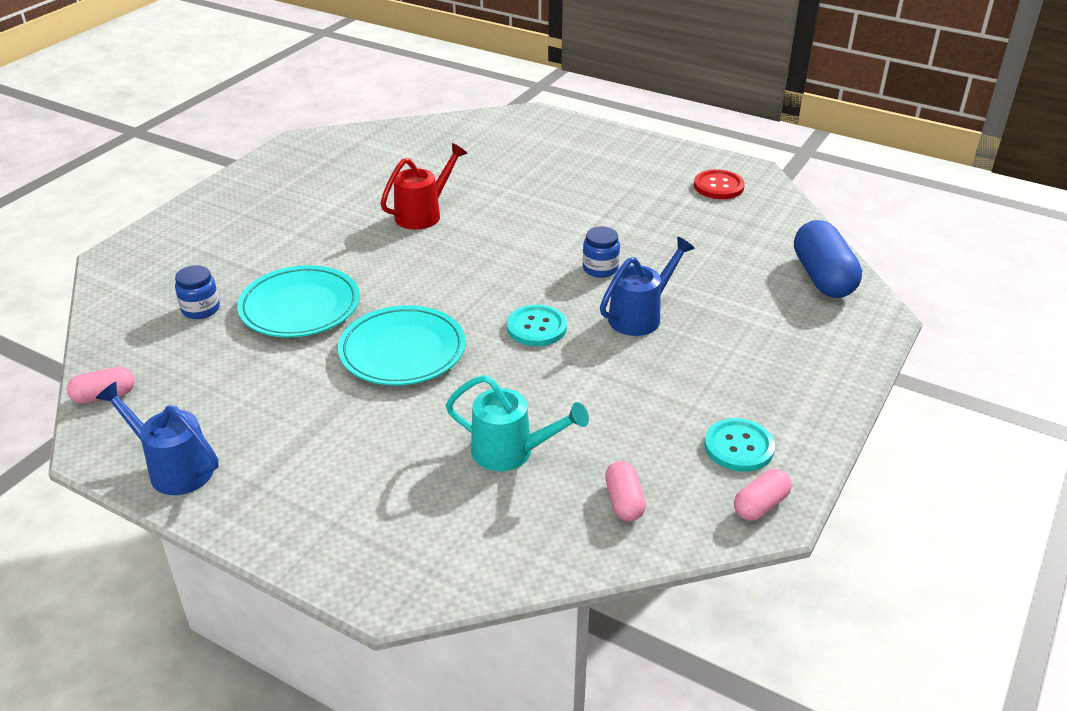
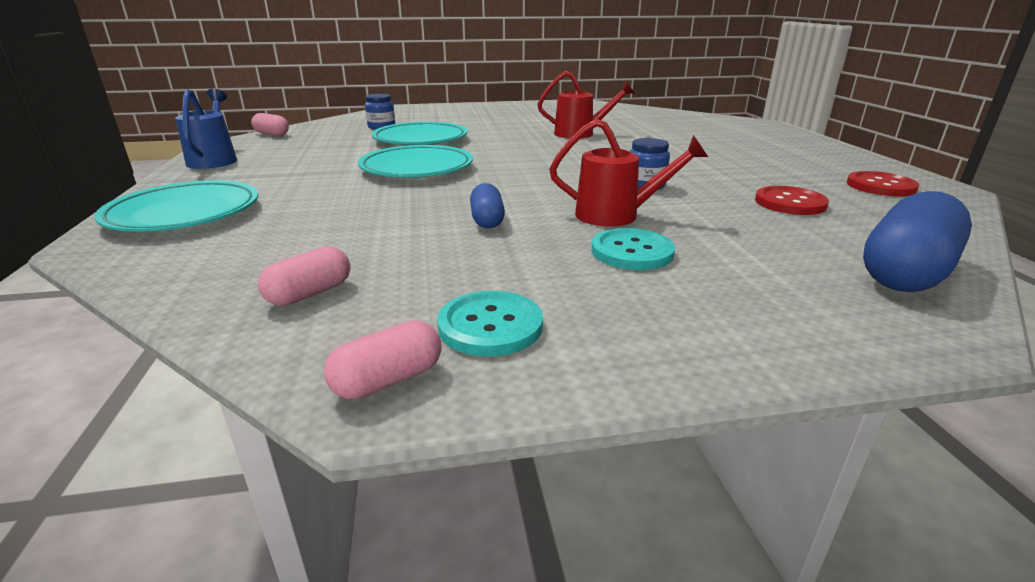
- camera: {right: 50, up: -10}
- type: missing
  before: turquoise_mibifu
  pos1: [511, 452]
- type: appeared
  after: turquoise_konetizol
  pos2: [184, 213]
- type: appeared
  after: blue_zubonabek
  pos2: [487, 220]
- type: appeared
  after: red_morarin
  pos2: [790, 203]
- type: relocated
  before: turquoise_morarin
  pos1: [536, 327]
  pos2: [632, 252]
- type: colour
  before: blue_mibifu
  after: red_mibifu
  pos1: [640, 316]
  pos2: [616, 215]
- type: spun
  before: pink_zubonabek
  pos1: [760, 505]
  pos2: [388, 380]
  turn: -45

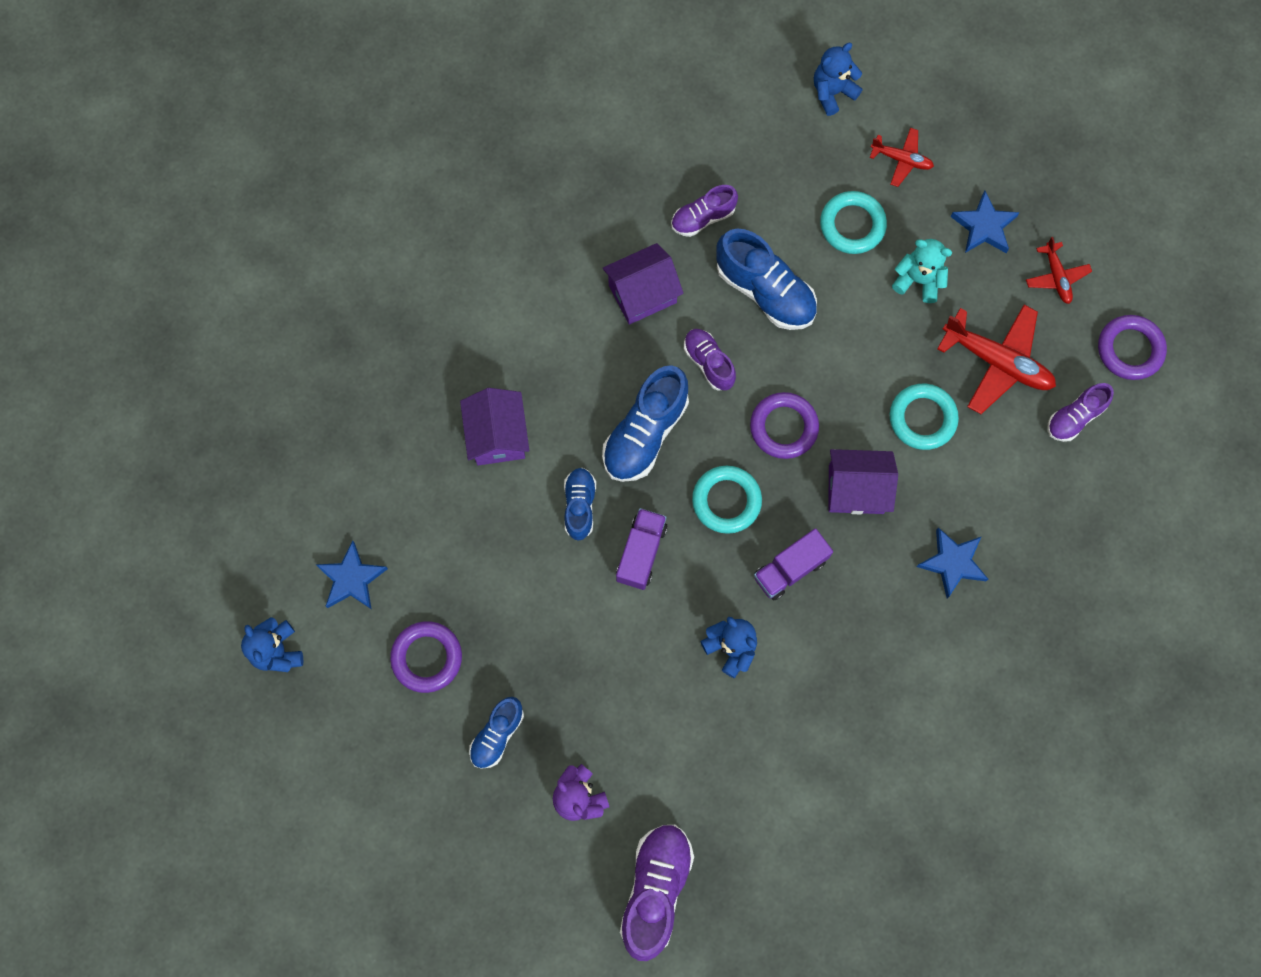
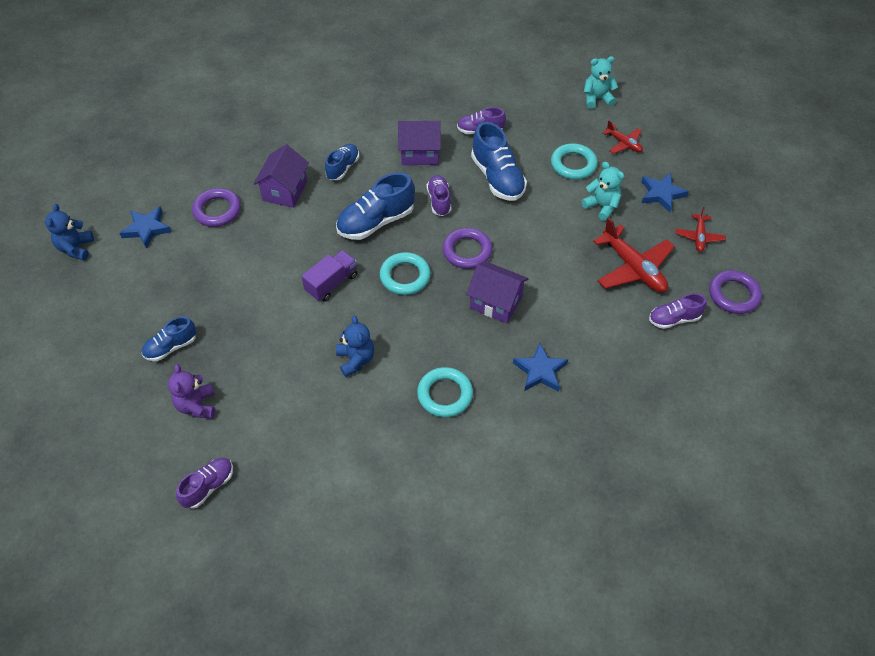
- camera: {right: 25, up: -20}
- type: missing
  before: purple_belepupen
  pos1: [790, 569]
- type: relocated
  before: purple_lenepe
  pos1: [427, 657]
  pos2: [217, 210]
- type: relocated
  before: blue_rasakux
  pos1: [579, 506]
  pos2: [343, 168]
- type: relocated
  before: turquoise_lenepe
  pos1: [922, 418]
  pos2: [445, 394]
- type: colour
  before: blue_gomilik
  after: turquoise_gomilik
  pos1: [832, 92]
  pos2: [597, 99]
- type: size
  before: purple_rasakux
  pos1: [655, 889]
  pos2: [208, 486]
  scale: 0.6

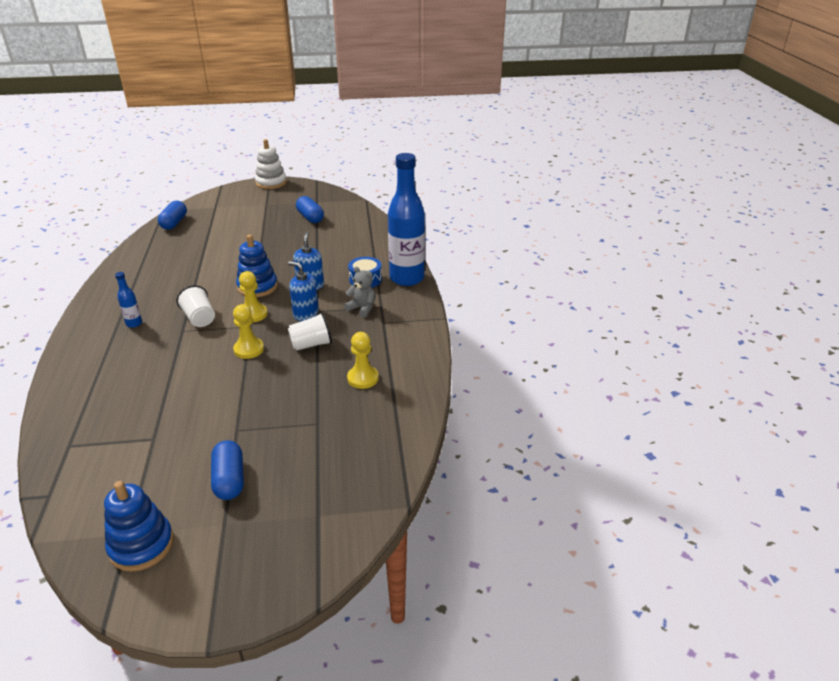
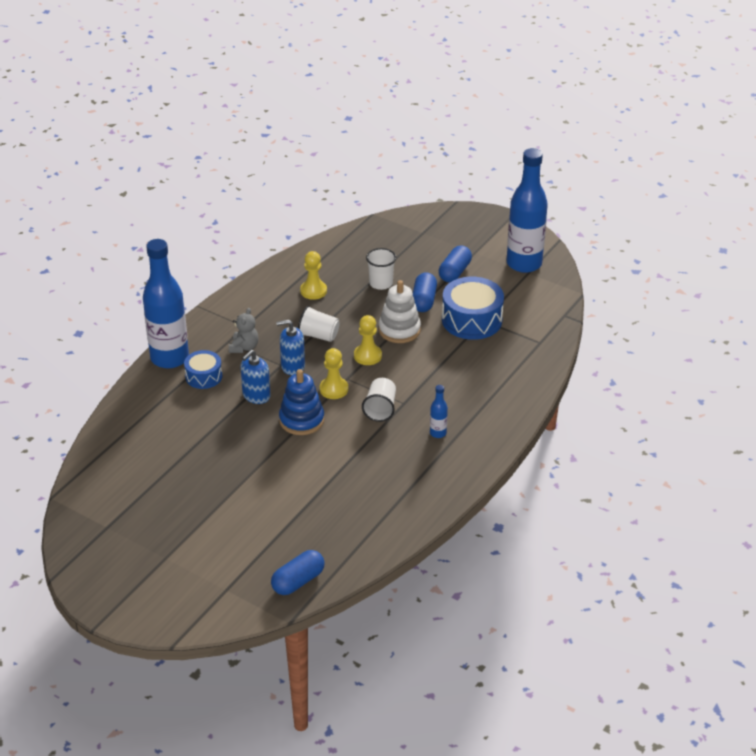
- camera: {right: -140, up: 5}
- type: appeared
  after: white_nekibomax
  pos2: [381, 283]
- type: appeared
  after: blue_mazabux
  pos2: [471, 320]
- type: relocated
  before: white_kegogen
  pos1: [271, 183]
  pos2: [399, 330]
- type: relocated
  before: blue_zubonabek
  pos1: [310, 217]
  pos2: [424, 301]
- type: exchanged
  before: blue_kegogen
  after: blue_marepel
  pos1: [141, 545]
  pos2: [524, 264]
- type: spun
  before: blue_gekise
  pos1: [306, 314]
  pos2: [292, 366]
  turn: 105
- type: spun
  before: grey_gomilik
  pos1: [362, 308]
  pos2: [244, 347]
  turn: -150

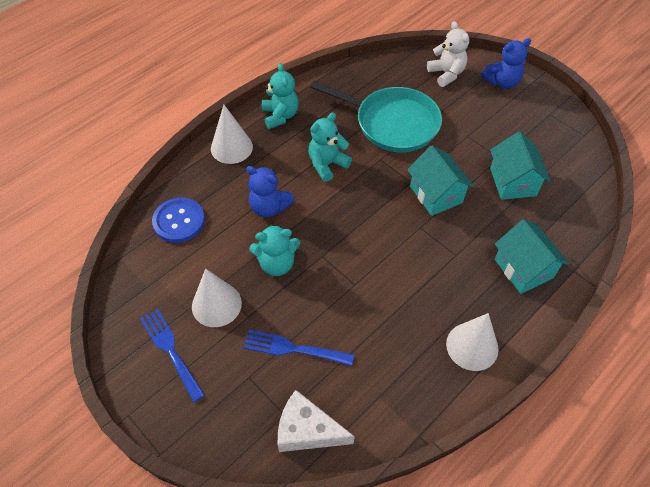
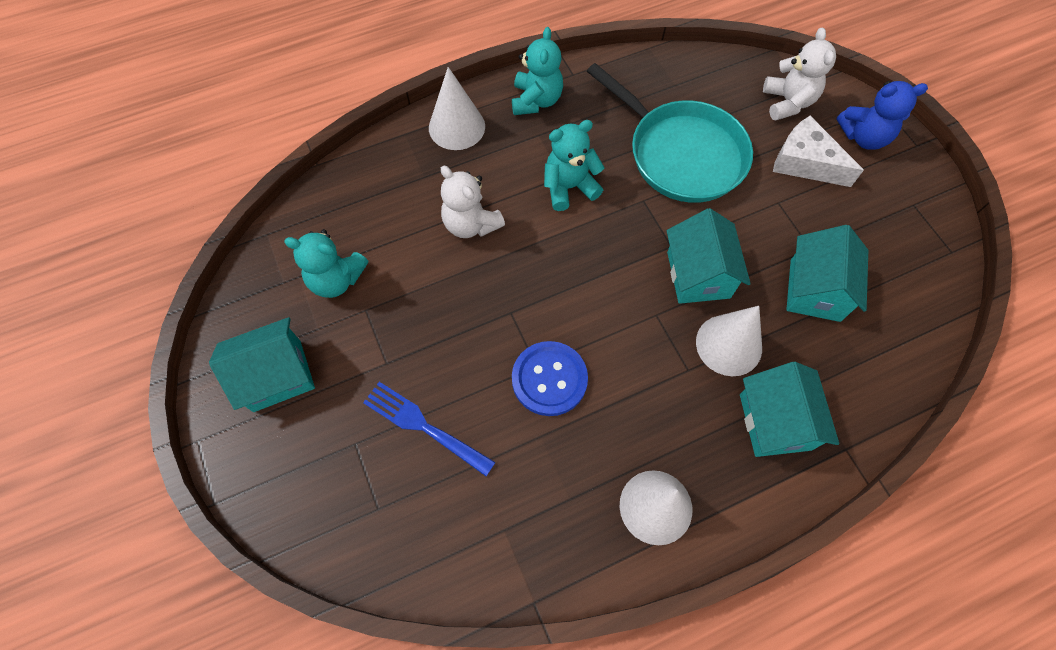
- camera: {right: 20, up: 10}
- type: relocated
  before: blue_morarin
  pos1: [179, 221]
  pos2: [549, 379]
- type: relocated
  before: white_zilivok
  pos1: [216, 304]
  pos2: [728, 345]
- type: relocated
  before: turquoise_gomilik
  pos1: [277, 263]
  pos2: [336, 279]
- type: relocated
  before: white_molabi
  pos1: [307, 430]
  pos2: [805, 162]
- type: exchanged
  before: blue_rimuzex
  after: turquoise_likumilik
  pos1: [171, 350]
  pos2: [277, 375]
- type: colour
  before: blue_gomilik
  after: white_gomilik
  pos1: [269, 207]
  pos2: [471, 224]

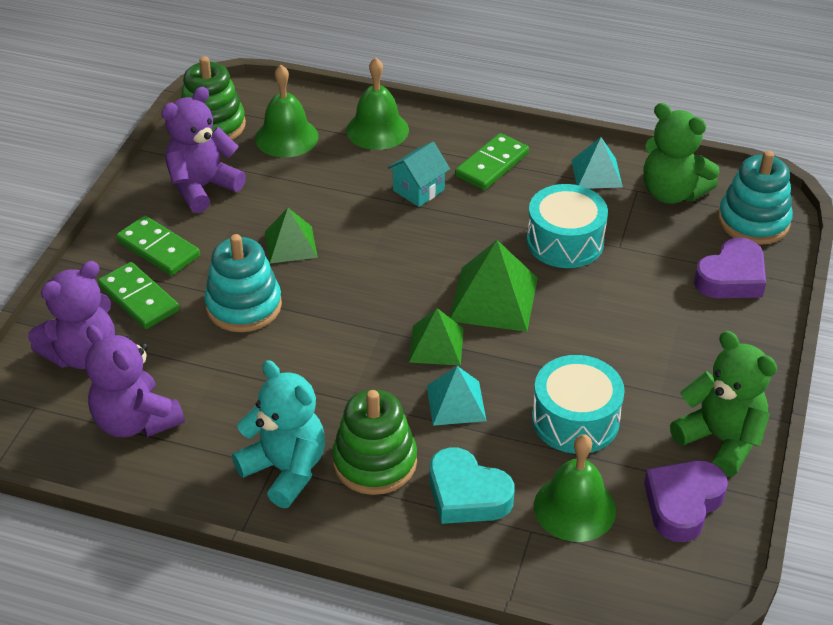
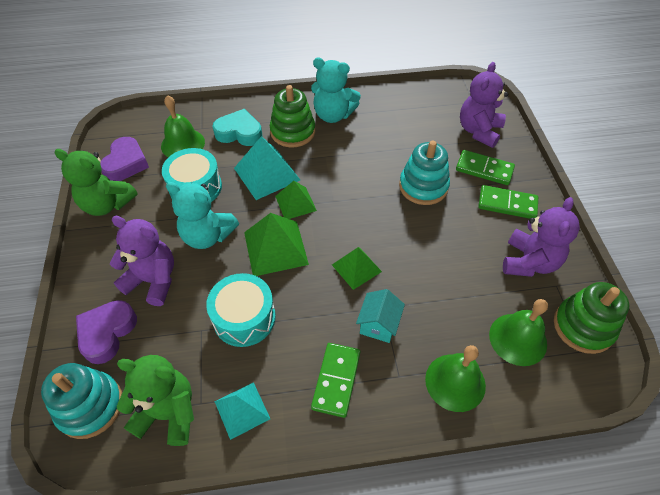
- camera: {right: 155, up: 10}
- type: appeared
  after: turquoise_gomilik
  pos2: [207, 236]
- type: relocated
  before: purple_gomilik
  pos1: [136, 421]
  pos2: [153, 280]
- type: relocated
  before: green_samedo
  pos1: [291, 244]
  pos2: [356, 268]
- type: size
  before: turquoise_samedo
  pos1: [456, 403]
  pos2: [266, 174]
  scale: 1.57

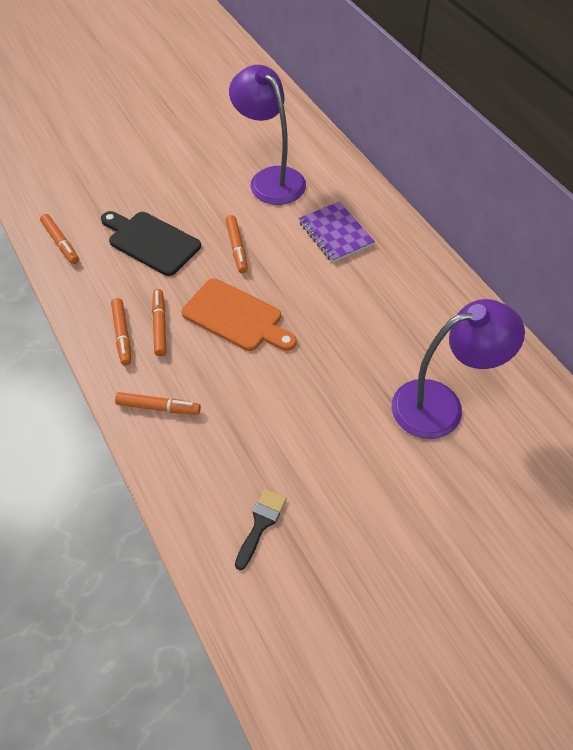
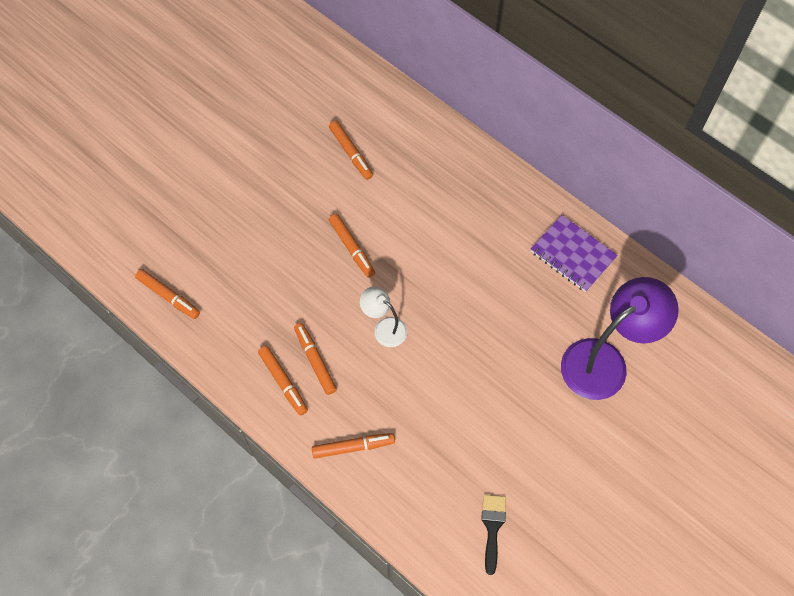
- camera: {right: -20, up: 10}
- type: missing
  before: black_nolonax
  pos1: [151, 241]
- type: relocated
  before: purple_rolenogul
  pos1: [335, 234]
  pos2: [572, 255]
- type: exchanged
  before: orange_nolonax
  after: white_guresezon
  pos1: [236, 317]
  pos2: [384, 328]
- type: exchanged
  before: purple_guresezon
  after: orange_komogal
  pos1: [270, 179]
  pos2: [351, 153]

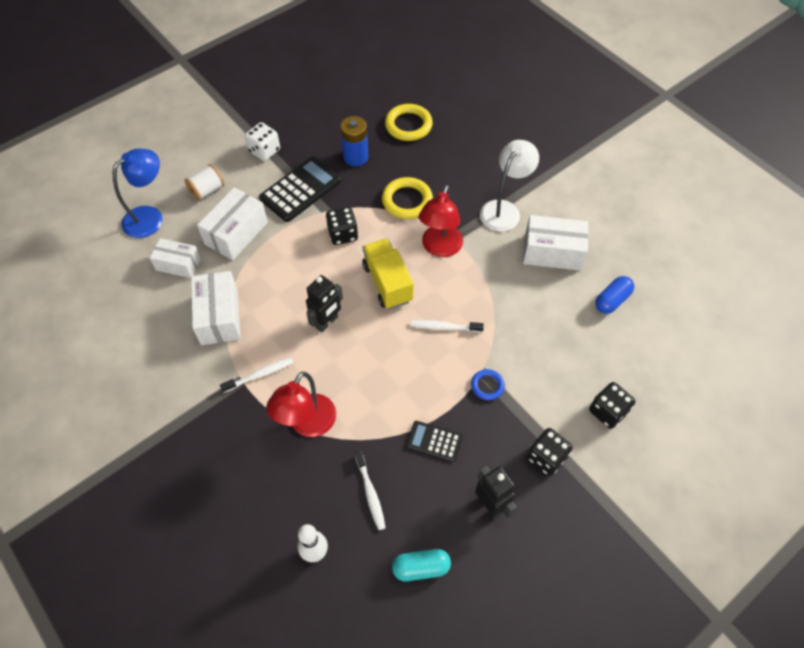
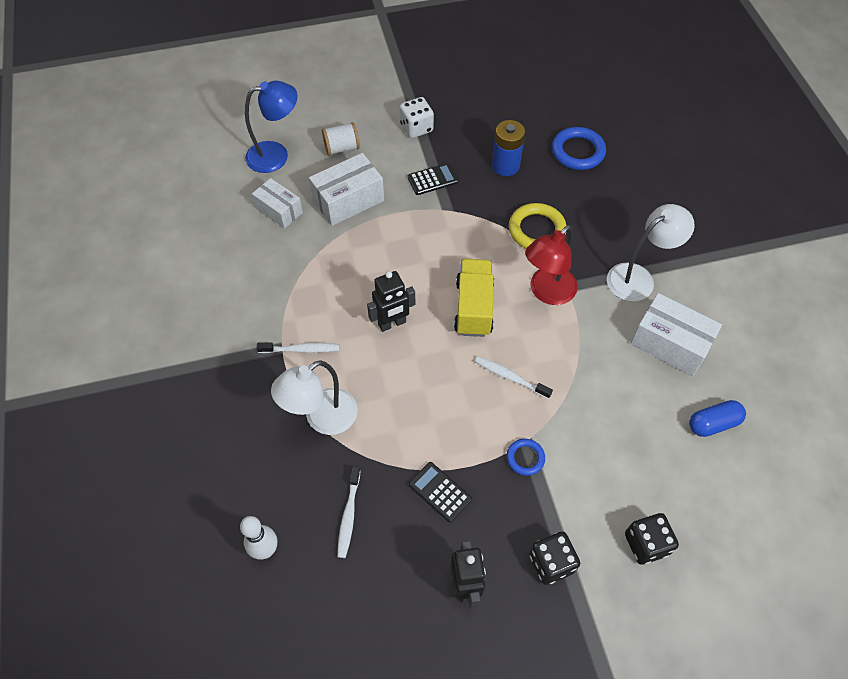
- camera: {right: 25, up: 0}
- type: missing
  before: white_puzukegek
  pos1: [219, 316]
- type: missing
  before: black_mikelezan
  pos1: [343, 234]
- type: missing
  before: turquoise_zubonabek
  pos1: [421, 567]
- type: colour
  before: red_guresezon
  after: white_guresezon
  pos1: [307, 424]
  pos2: [322, 418]
- type: colour
  before: yellow_lenepe
  after: blue_lenepe
  pos1: [408, 125]
  pos2: [578, 151]
- type: size
  before: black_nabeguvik
  pos1: [300, 189]
  pos2: [433, 179]
  scale: 0.56

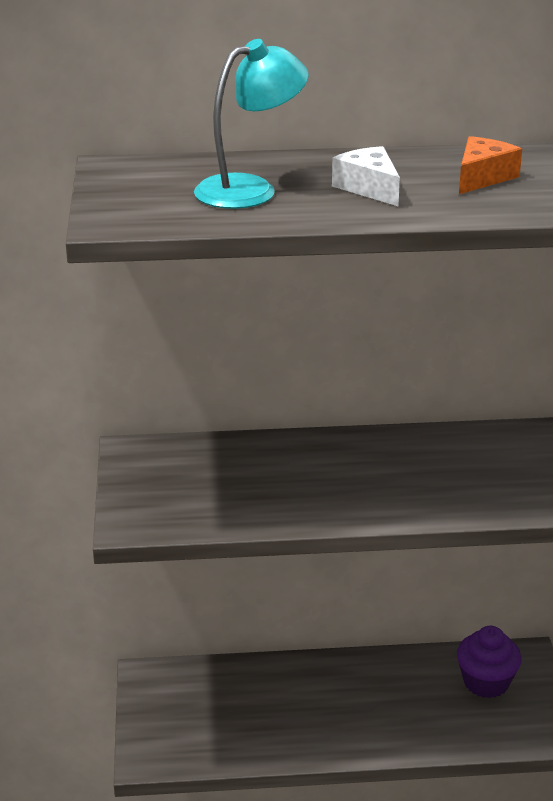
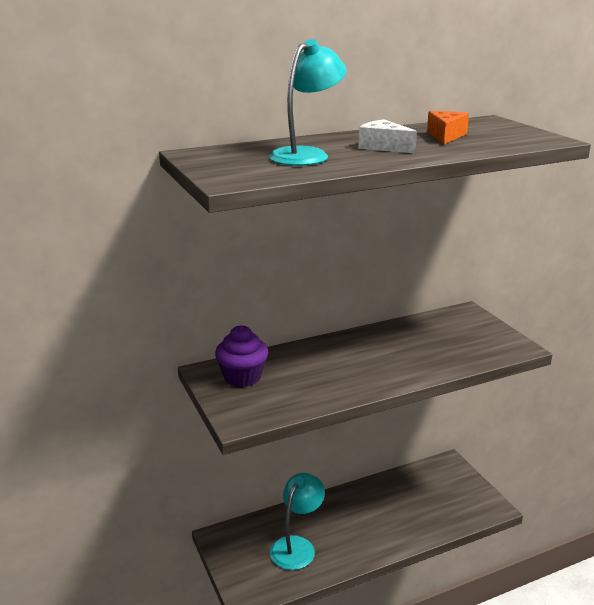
- camera: {right: -20, up: -5}
- type: appeared
  after: turquoise_guresezon
  pos2: [297, 546]
- type: relocated
  before: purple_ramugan
  pos1: [486, 682]
  pos2: [242, 377]

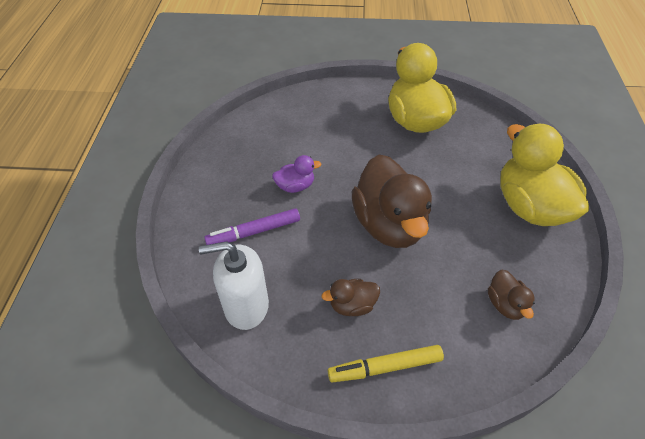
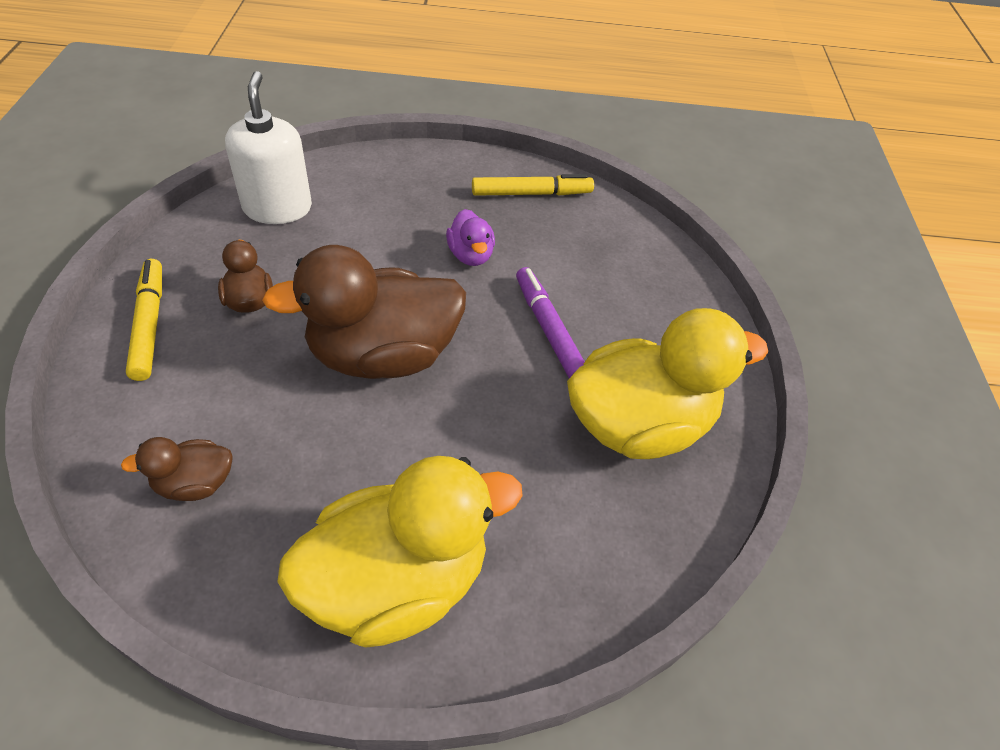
- camera: {right: 85, up: 0}
- type: appeared
  after: yellow_komogal
  pos2: [531, 193]
- type: relocated
  before: purple_komogal
  pos1: [254, 232]
  pos2: [548, 328]

